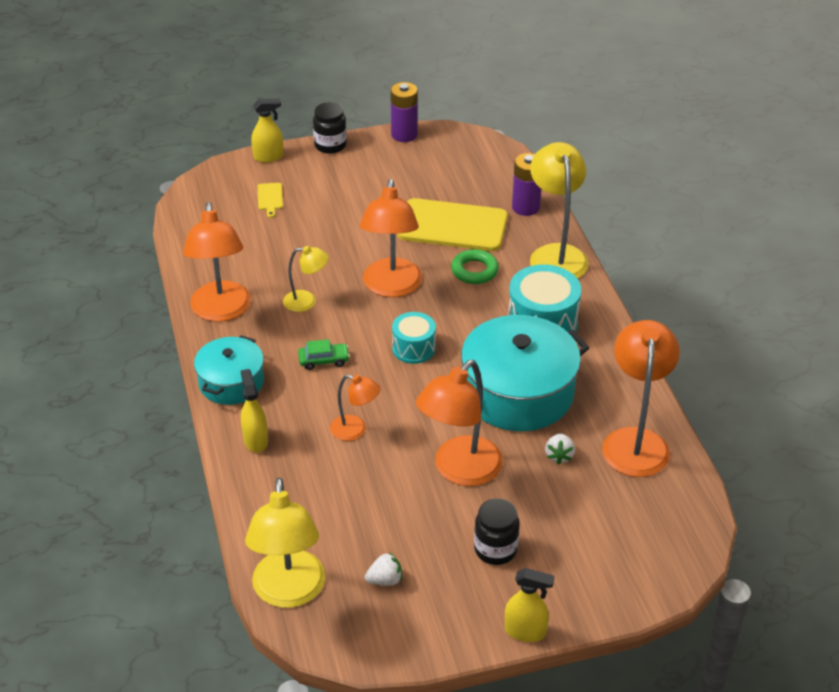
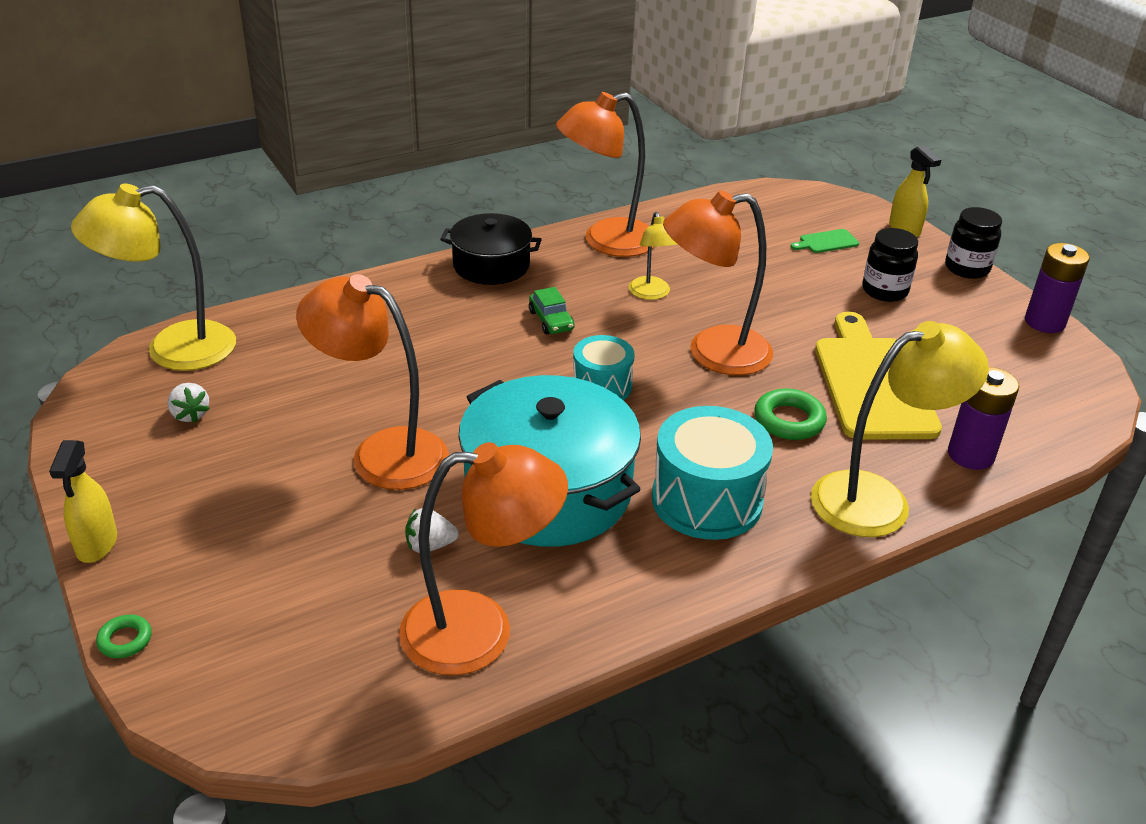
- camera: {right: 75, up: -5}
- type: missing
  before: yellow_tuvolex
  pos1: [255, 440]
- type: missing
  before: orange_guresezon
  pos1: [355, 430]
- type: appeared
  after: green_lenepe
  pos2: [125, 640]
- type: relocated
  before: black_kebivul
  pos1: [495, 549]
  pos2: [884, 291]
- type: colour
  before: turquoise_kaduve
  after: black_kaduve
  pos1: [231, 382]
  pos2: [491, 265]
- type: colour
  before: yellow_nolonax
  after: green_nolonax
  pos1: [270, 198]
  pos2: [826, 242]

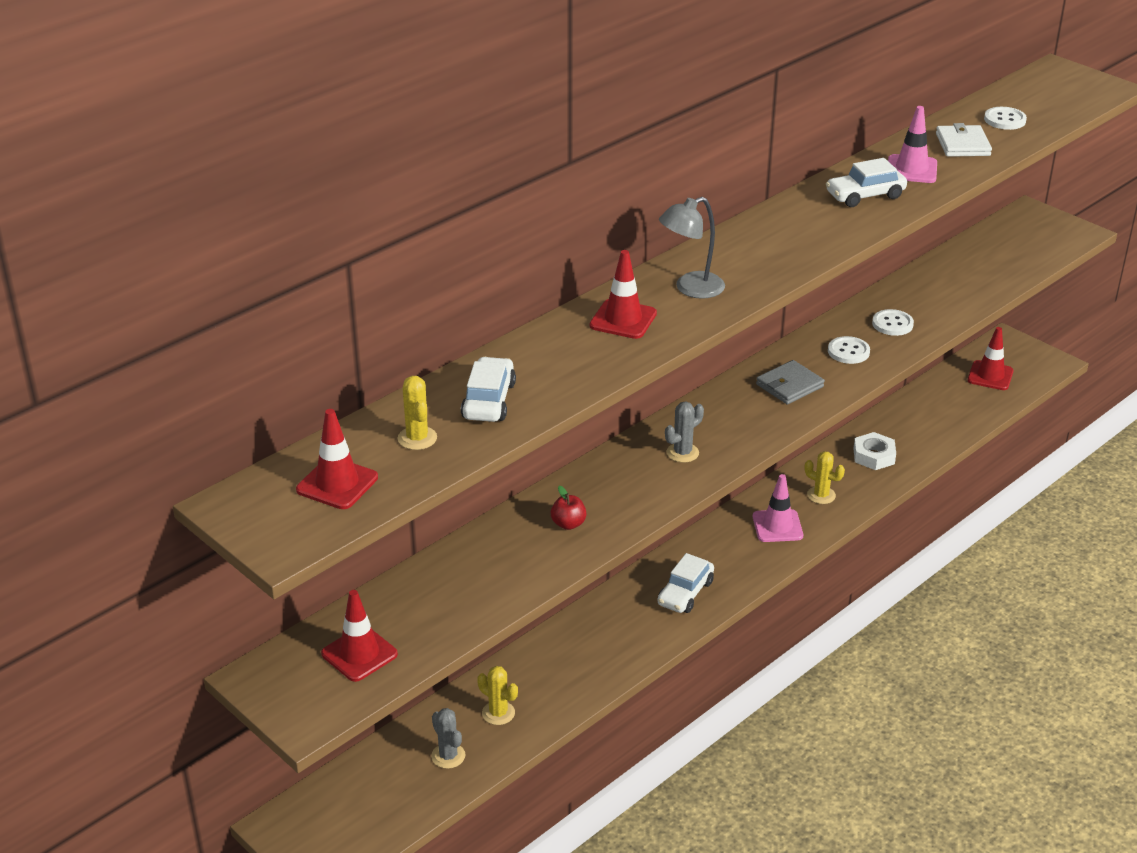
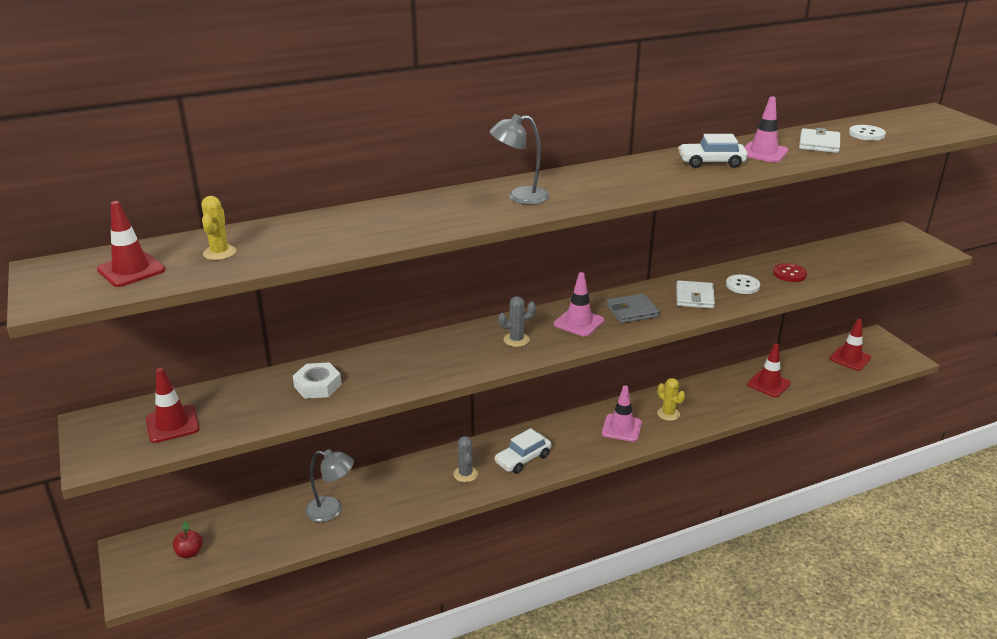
- camera: {right: 20, up: -5}
- type: missing
  before: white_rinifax
  pos1: [488, 401]
- type: appeared
  after: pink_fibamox
  pos2: [578, 322]
- type: appeared
  after: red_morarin
  pos2: [789, 274]
- type: relocated
  before: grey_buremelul
  pos1: [448, 756]
  pos2: [465, 474]
- type: relocated
  before: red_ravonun
  pos1: [568, 524]
  pos2: [189, 553]
- type: relocated
  before: red_fibamox
  pos1: [623, 319]
  pos2: [768, 384]
- type: relocated
  before: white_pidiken
  pos1: [873, 456]
  pos2: [317, 385]
- type: exchanged
  before: yellow_buremelul
  after: grey_guresezon
  pos1: [498, 713]
  pos2: [332, 510]
- type: exchanged
  before: white_morarin
  after: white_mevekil
  pos1: [848, 351]
  pos2: [694, 297]

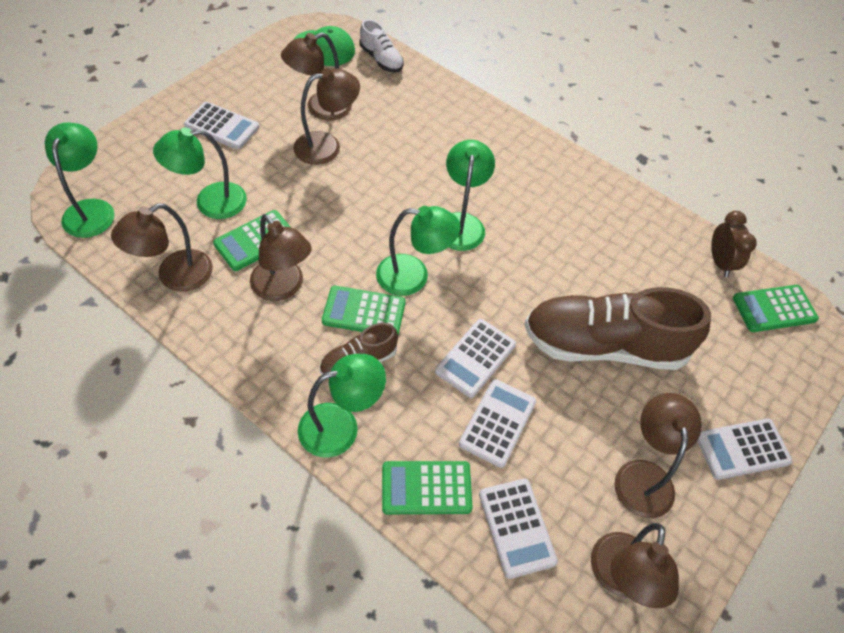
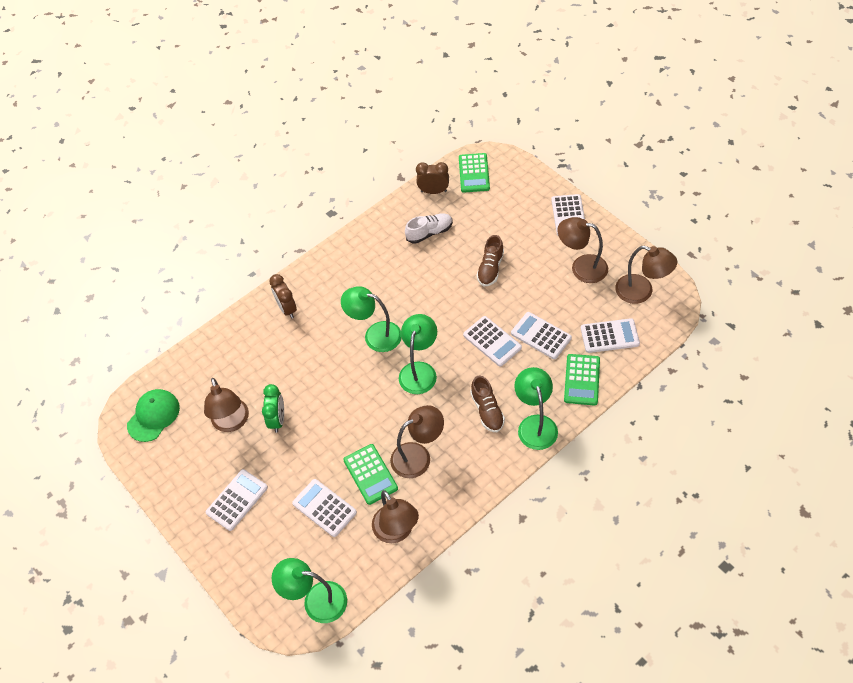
- camera: {right: -70, up: 0}
- type: missing
  before: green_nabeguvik
  pos1: [364, 312]
- type: appeared
  after: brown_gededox
  pos2: [287, 309]
- type: relocated
  before: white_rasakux
  pos1: [381, 59]
  pos2: [429, 233]
- type: exchanged
  before: green_guresezon
  after: white_nabeguvik
  pos1: [210, 202]
  pos2: [324, 508]
- type: exchanged
  before: brown_guresezon
  after: green_gededox
  pos1: [327, 146]
  pos2: [277, 420]
- type: size
  before: brown_rasakux
  pos1: [604, 345]
  pos2: [490, 268]
  scale: 0.48

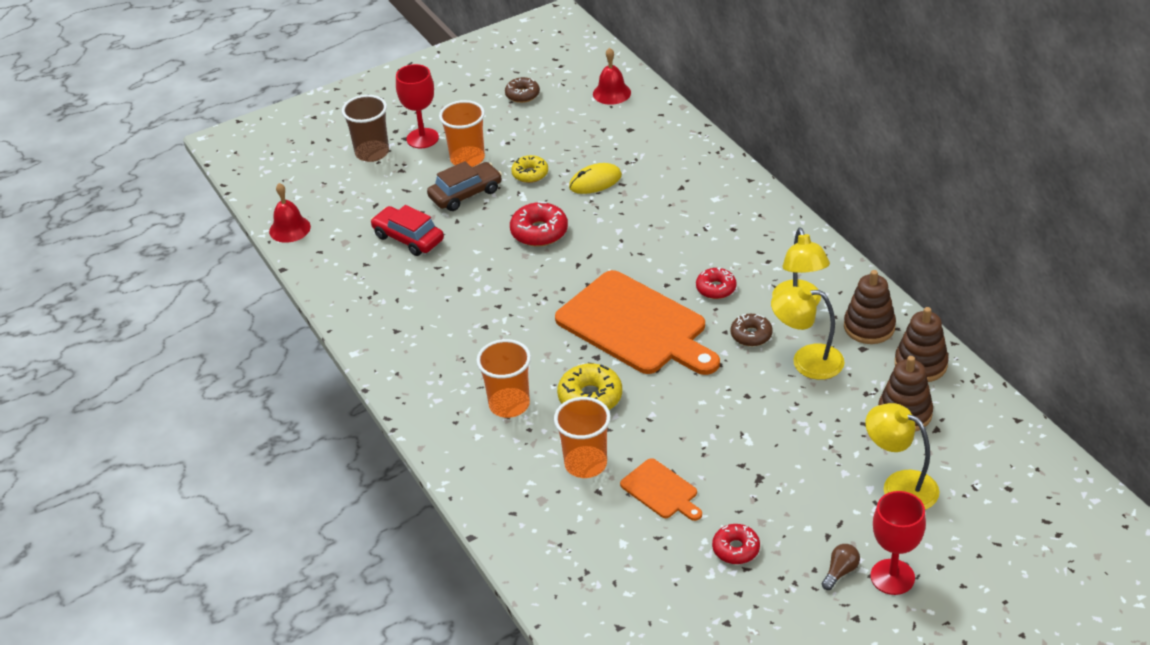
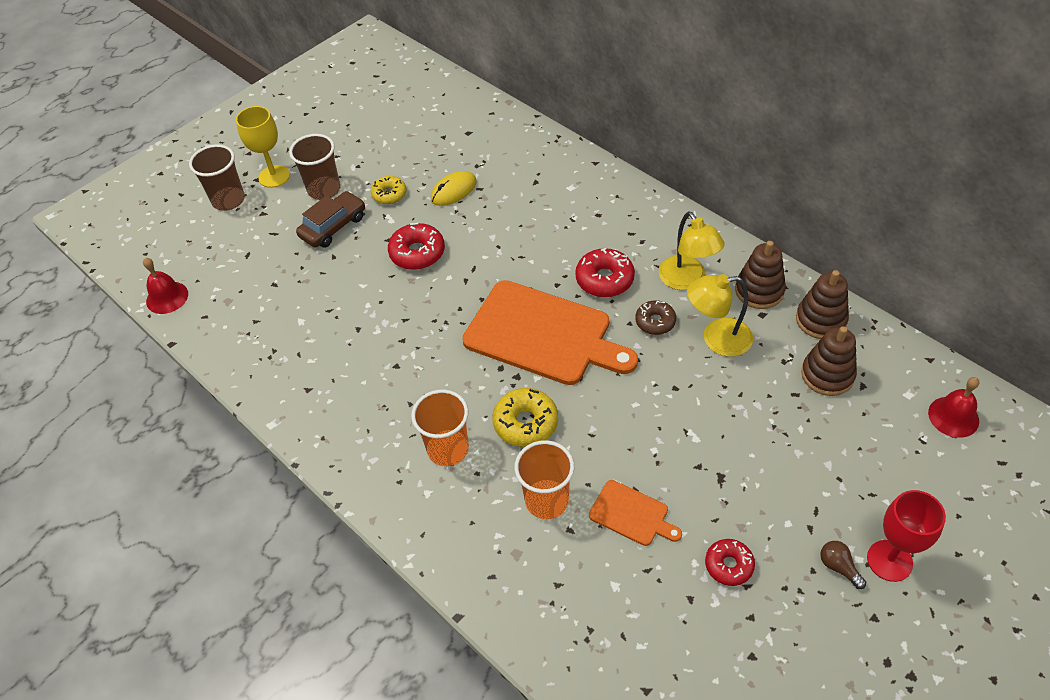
- camera: {right: -15, up: 10}
- type: missing
  before: red_rinifax
  pos1: [408, 238]
- type: missing
  before: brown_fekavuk
  pos1: [522, 95]
- type: missing
  before: yellow_guresezon
  pos1: [899, 485]
- type: relocated
  before: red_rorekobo
  pos1: [611, 93]
  pos2: [953, 416]
- type: colour
  before: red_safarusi
  after: yellow_safarusi
  pos1: [422, 138]
  pos2: [274, 176]
- type: colour
  before: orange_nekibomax
  after: brown_nekibomax
  pos1: [467, 159]
  pos2: [324, 190]
- type: spun
  before: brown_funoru
  pos1: [840, 572]
  pos2: [838, 567]
  turn: -60
- type: size
  before: red_fekavuk
  pos1: [716, 288]
  pos2: [604, 279]
  scale: 1.51

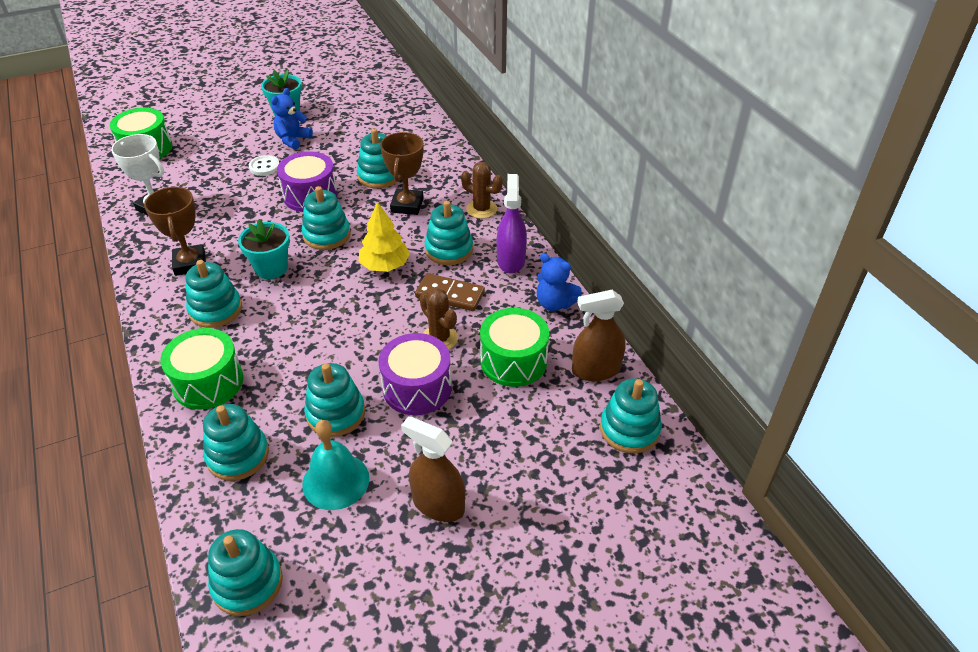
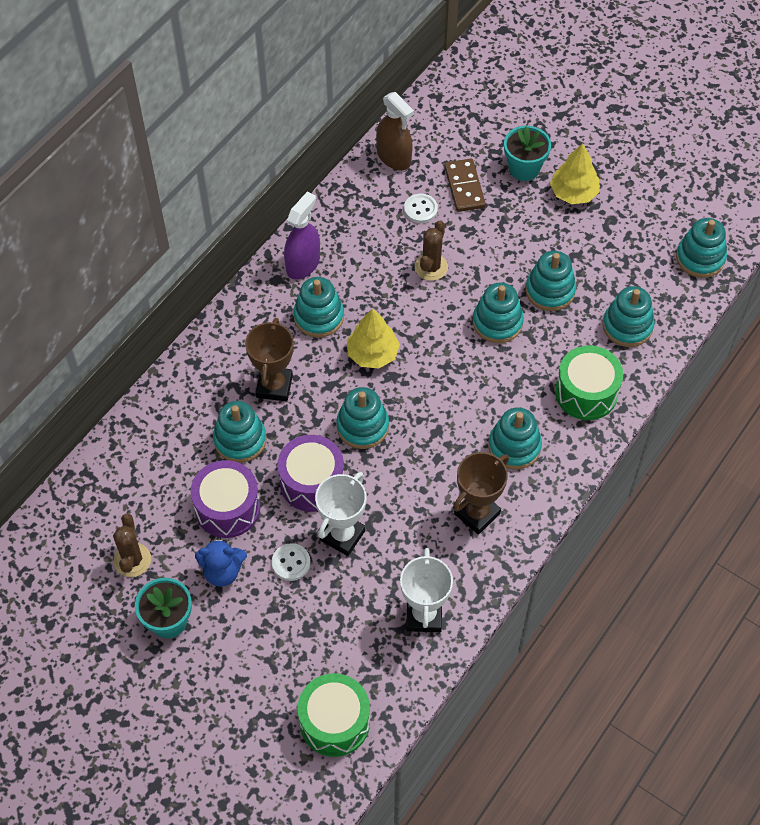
- camera: {right: -120, up: 15}
- type: missing
  before: turquoise_rorekobo
  pos1: [335, 481]
- type: missing
  before: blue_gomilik
  pos1: [554, 303]
- type: appeared
  after: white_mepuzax
  pos2: [342, 535]
- type: relocated
  before: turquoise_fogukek
  pos1: [271, 268]
  pos2: [524, 168]
- type: relocated
  before: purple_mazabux
  pos1: [417, 388]
  pos2: [227, 508]
- type: relocated
  before: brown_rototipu
  pos1: [450, 295]
  pos2: [464, 187]
- type: relocated
  before: brown_buremelul
  pos1: [481, 209]
  pos2: [132, 560]
- type: relocated
  before: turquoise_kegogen
  pos1: [629, 429]
  pos2: [497, 322]
- type: exchanged
  before: brown_tuvolex
  after: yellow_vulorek
  pos1: [438, 504]
  pos2: [573, 193]
- type: exchanged
  before: green_mazabux
  after: white_morarin
  pos1: [513, 361]
  pos2: [420, 209]
- type: spun
  before: brown_mepuzax
  pos1: [407, 205]
  pos2: [274, 386]
  turn: -60
- type: spun
  before: purple_tuvolex
  pos1: [511, 260]
  pos2: [303, 264]
  turn: 150

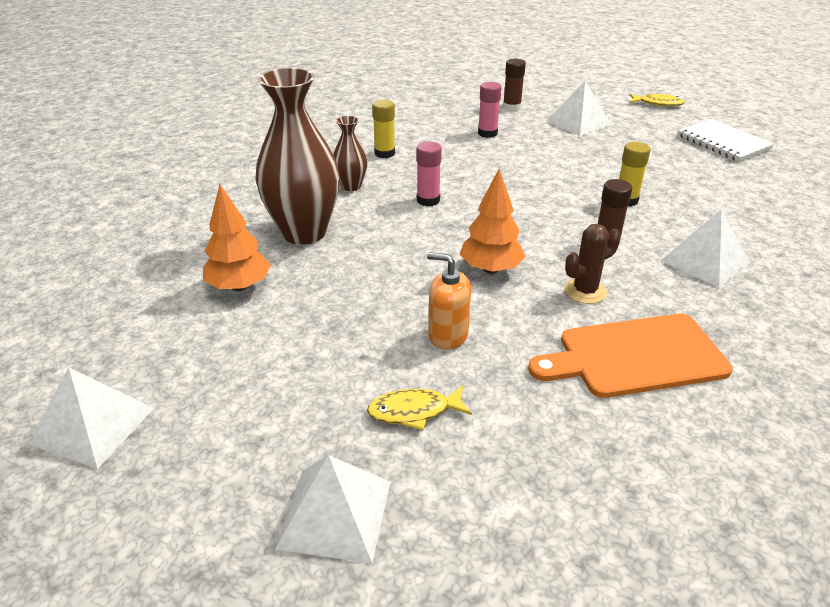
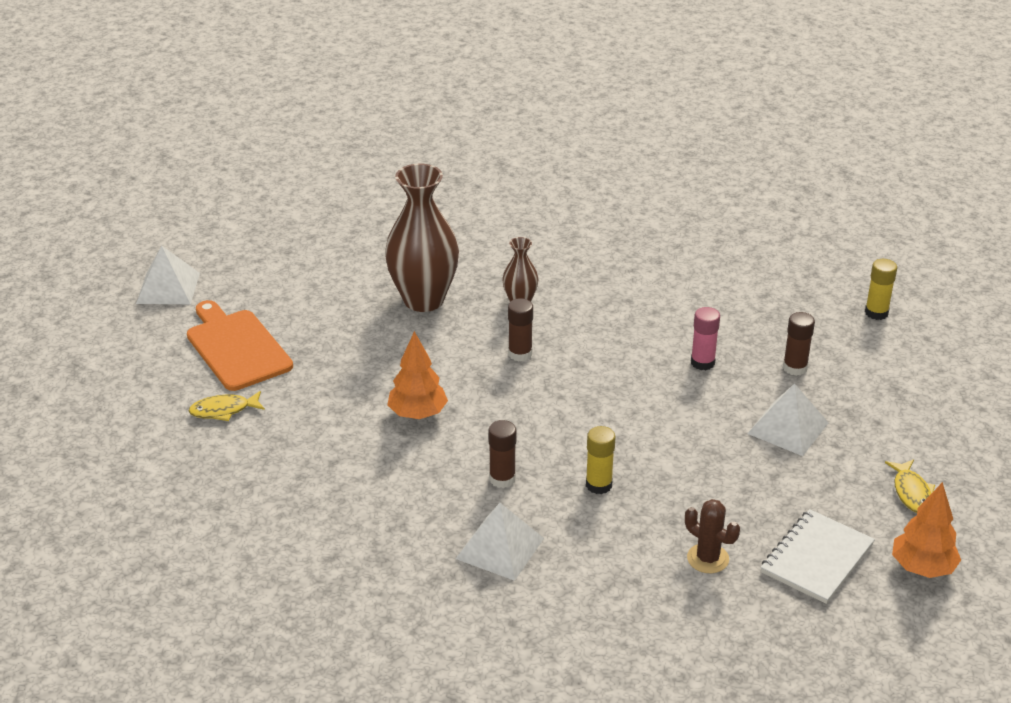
- camera: {right: 70, up: 0}
- type: missing
  before: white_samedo
  pos1: [335, 514]
- type: missing
  before: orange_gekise
  pos1: [448, 335]
- type: relocated
  before: orange_vulorek
  pos1: [239, 286]
  pos2: [922, 568]
- type: relocated
  before: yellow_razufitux
  pos1: [384, 153]
  pos2: [876, 313]
- type: relocated
  before: orange_nolonax
  pos1: [635, 356]
  pos2: [237, 347]
- type: relocated
  before: brown_buremelul
  pos1: [585, 291]
  pos2: [708, 558]
- type: colour
  before: pink_razufitux
  after: brown_razufitux
  pos1: [428, 200]
  pos2: [520, 354]
- type: spun
  before: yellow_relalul
  pos1: [414, 411]
  pos2: [223, 410]
  turn: -75

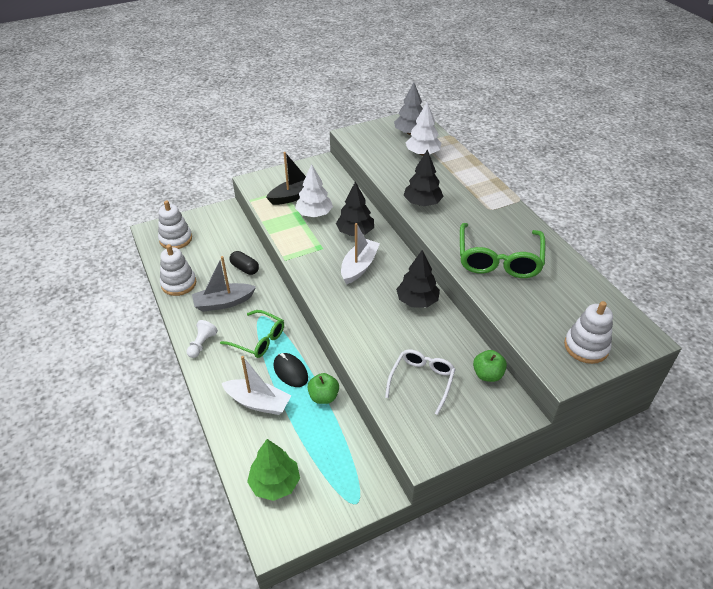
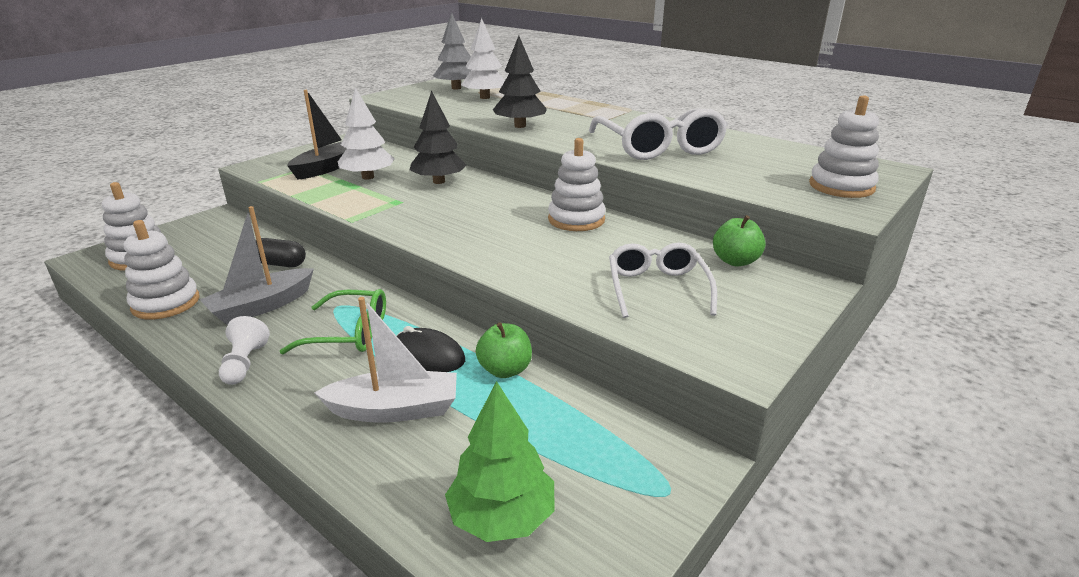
- camera: {right: -25, up: -15}
- type: missing
  before: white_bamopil
  pos1: [359, 266]
- type: exchanged
  before: black_vulorek
  after: white_kegogen
  pos1: [417, 301]
  pos2: [576, 219]
- type: colour
  before: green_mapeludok
  after: white_mapeludok
  pos1: [499, 259]
  pos2: [658, 147]

